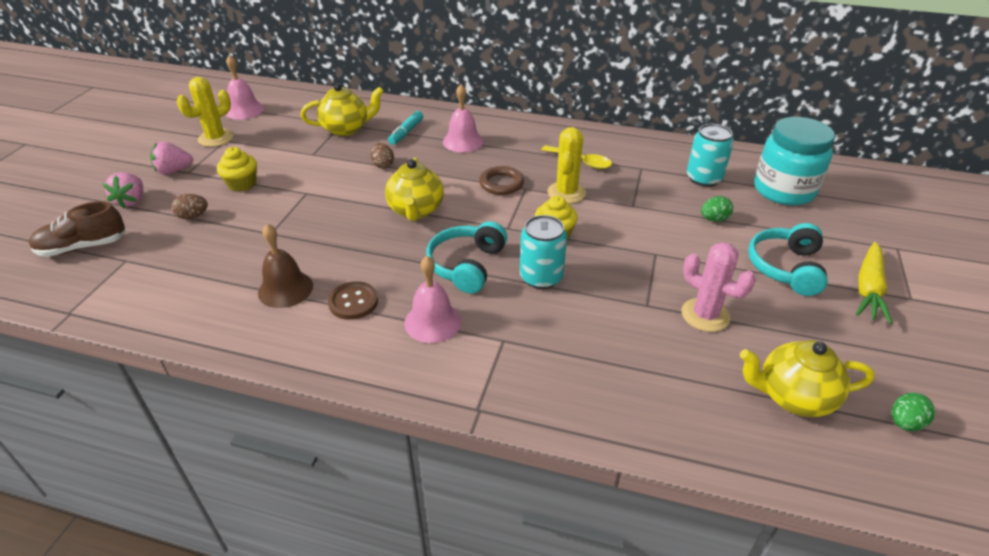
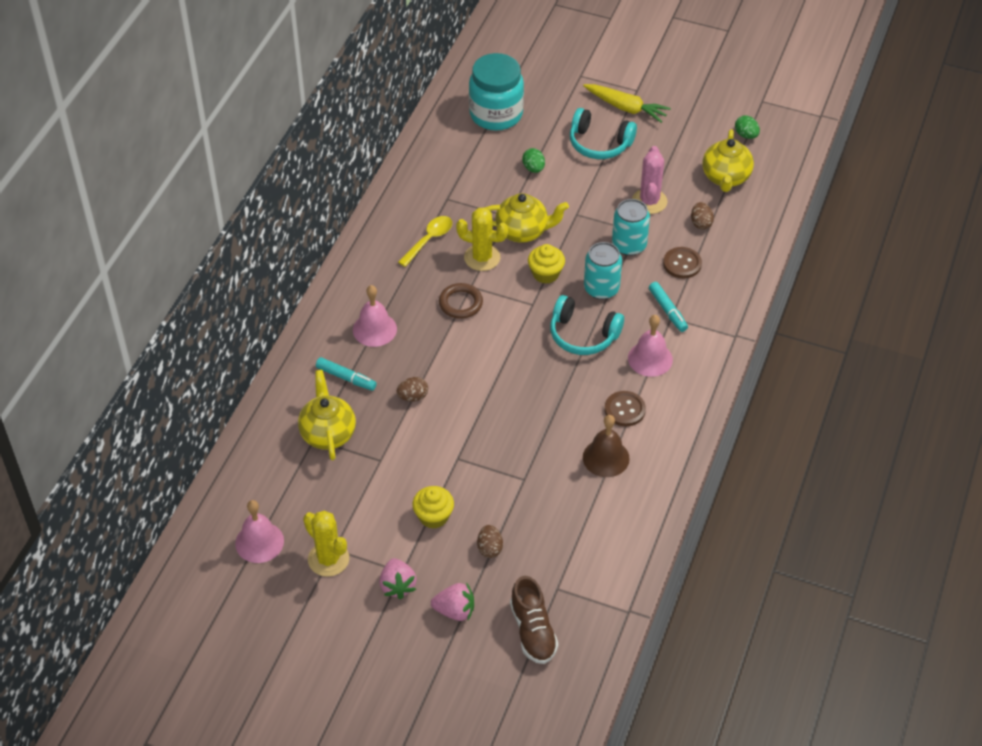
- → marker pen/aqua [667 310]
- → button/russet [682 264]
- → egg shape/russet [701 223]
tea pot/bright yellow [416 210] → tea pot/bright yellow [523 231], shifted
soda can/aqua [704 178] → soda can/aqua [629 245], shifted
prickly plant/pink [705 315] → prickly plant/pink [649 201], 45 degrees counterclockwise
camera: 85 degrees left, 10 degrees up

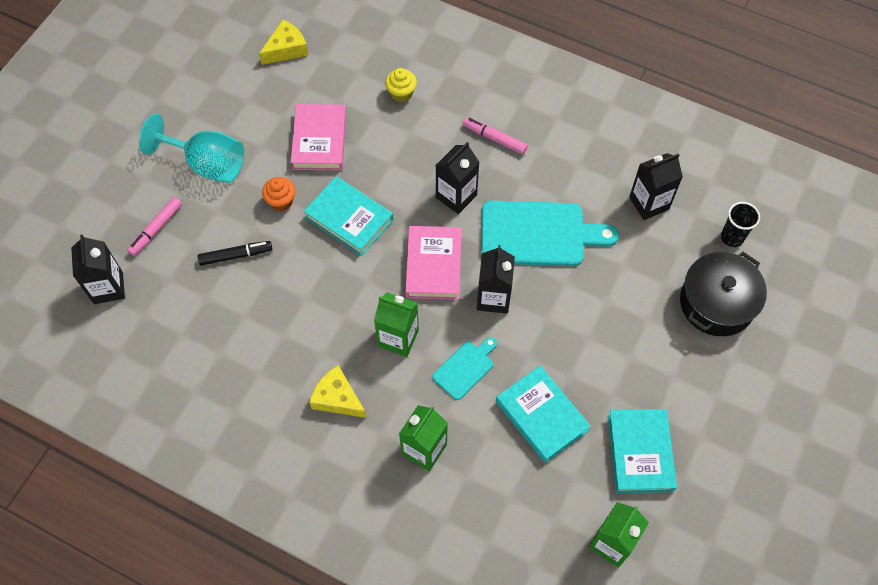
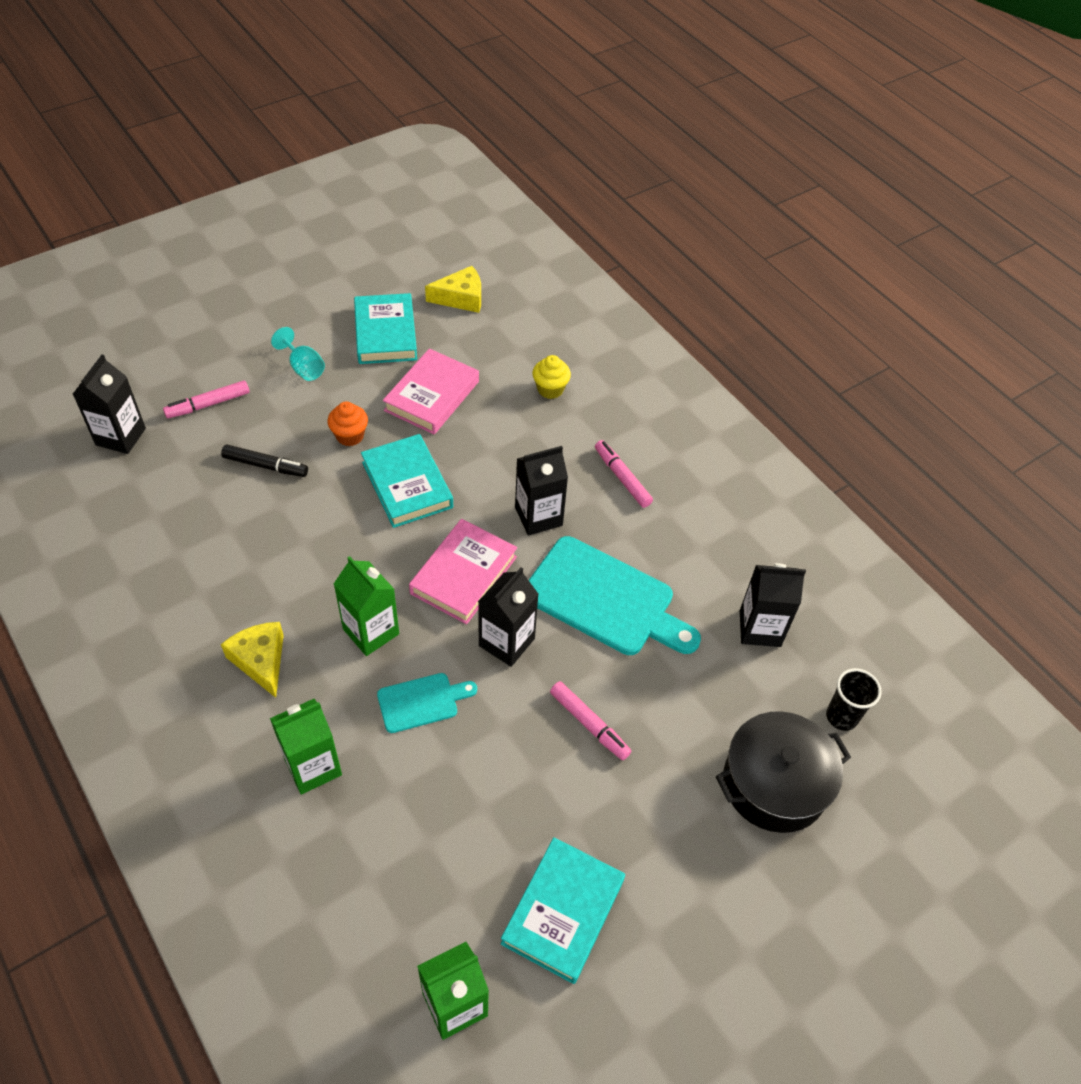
- → marker pen/pink [589 724]
hardcover/aqua [541 416] → hardcover/aqua [385 333], shifted
wine glass/aqua [207 164] → wine glass/aqua [303 367], x0.53
camera: 25 degrees right, 10 degrees down

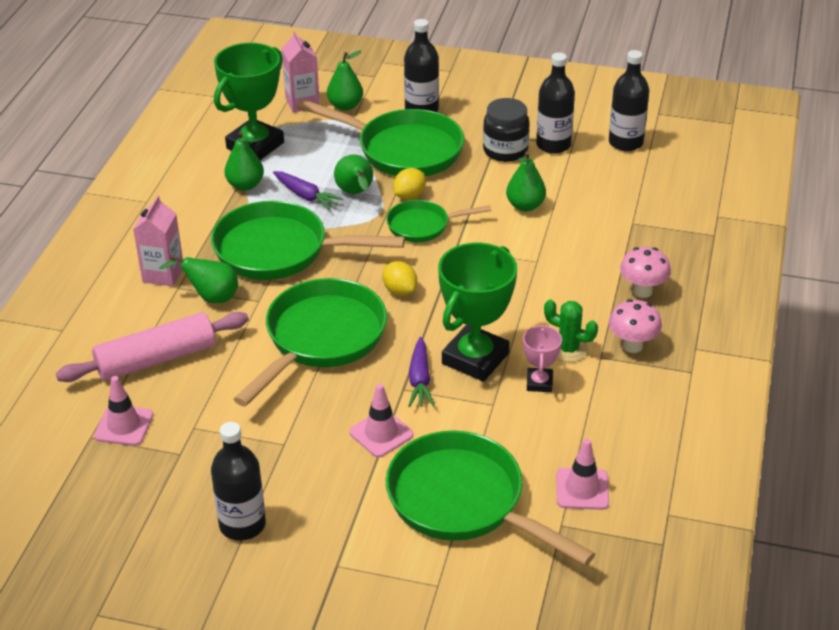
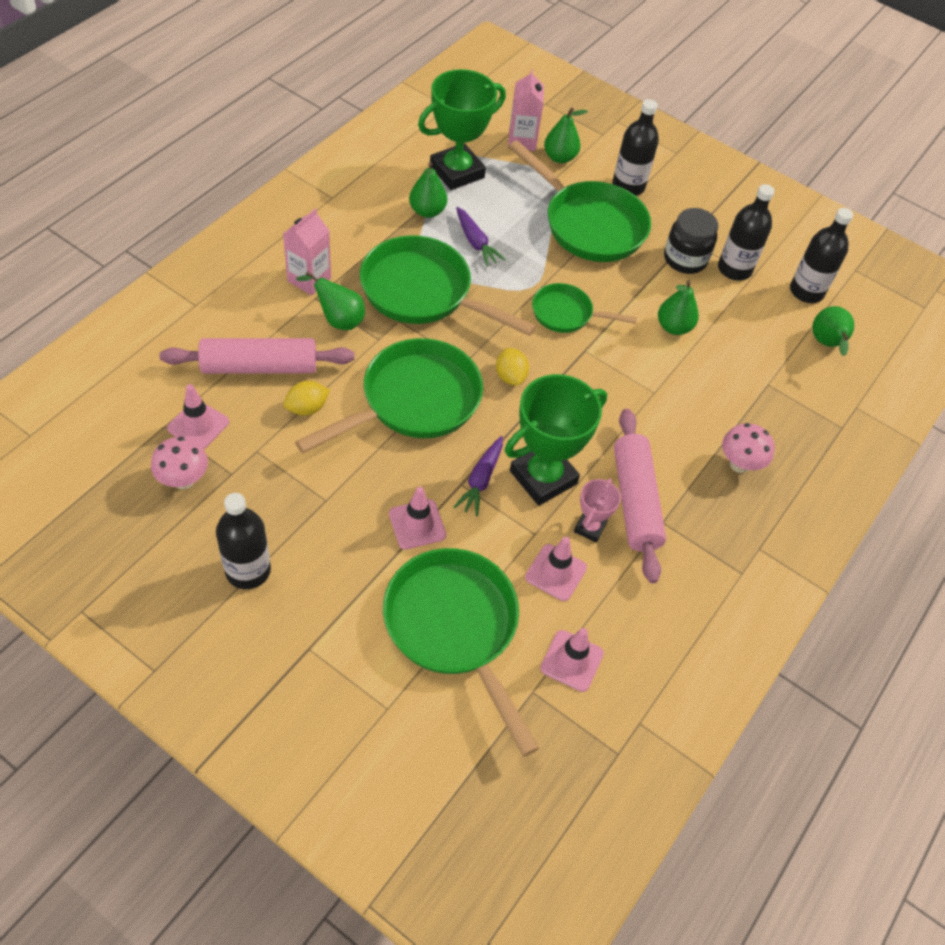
- → road cone/pink [555 572]
pear fruit/emerald [355 193] → pear fruit/emerald [826 344], shifted
lemon/bright yellow [409 195] → lemon/bright yellow [307 408], shifted
toadstool/pink [632 346] → toadstool/pink [183 480], shifted
prickly plant/emerald [568 349] → dough roller/pink [635 501]
camera: 15 degrees right, 15 degrees up

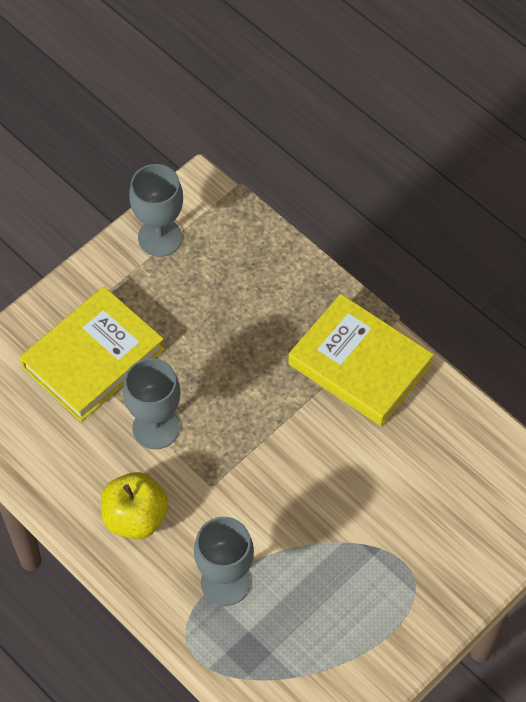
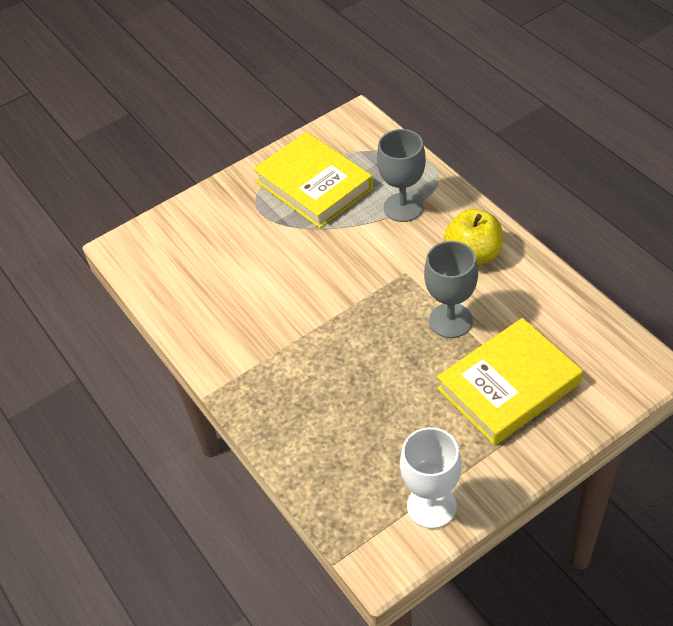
hardcover/bright yellow [360 364] → hardcover/bright yellow [314 185], shifted
wine glass/gray [160 237] → wine glass/white [431 506]
camera: 165 degrees left, 10 degrees down

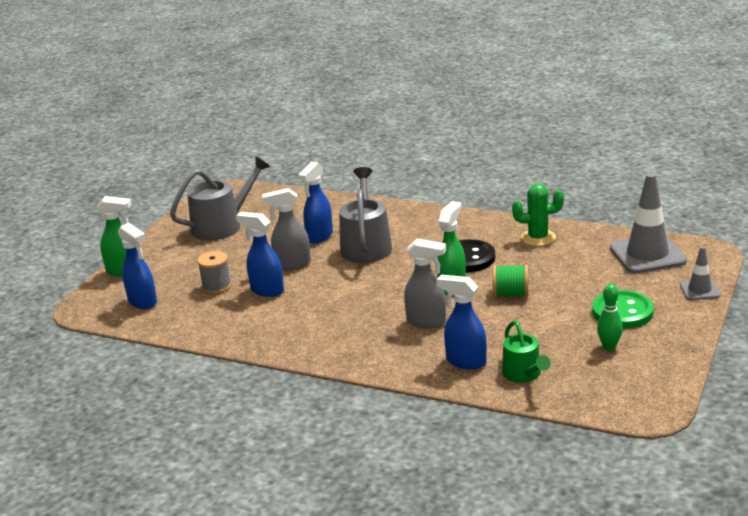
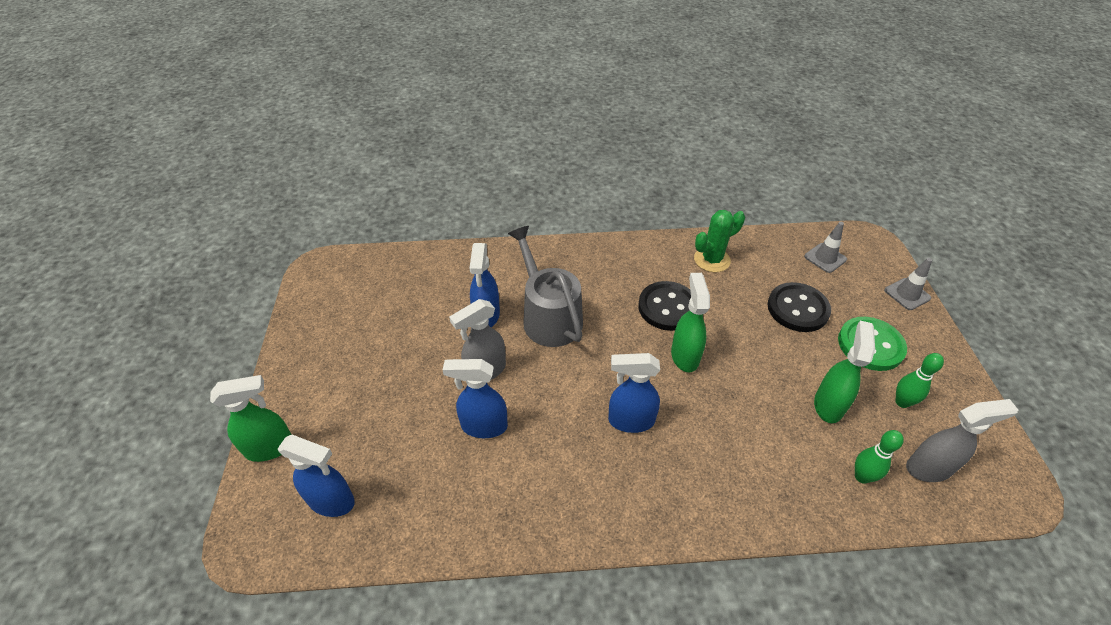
watering pot/gray [222 226] → -
spool/gray [217 286] → -
spool/emerald [511 294] → -
- → button/jet-black [797 309]
- → spray bottle/emerald [828 405]
spray bottle/gray [427 322] → spray bottle/gray [929 468], shifted
spray bottle/royal blue [465 361] → spray bottle/royal blue [630 421], shifted
watering pot/emerald [524 374] → bowling pin/emerald [862 476]
road cone/gray [647 255] → road cone/gray [825 258], x0.52
camera: 30 degrees left, 20 degrees up

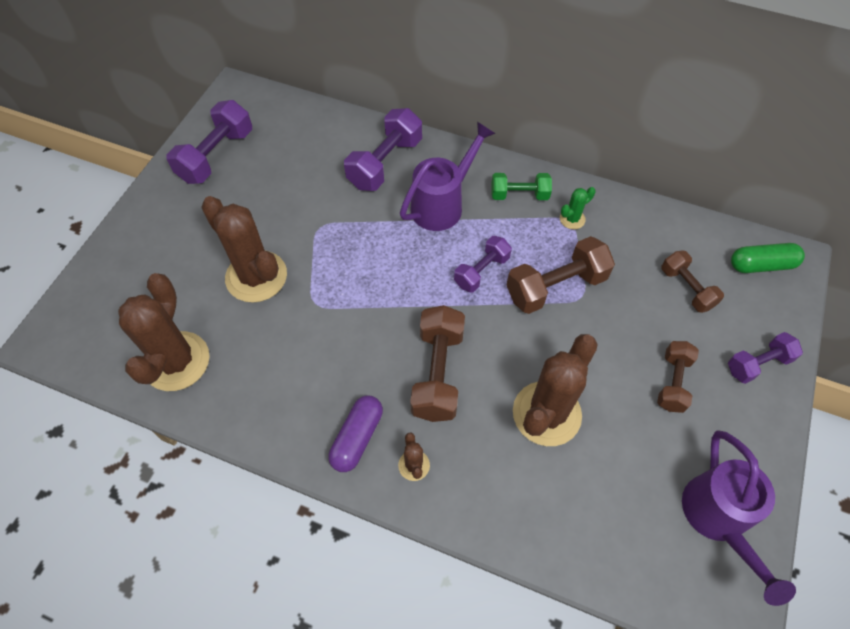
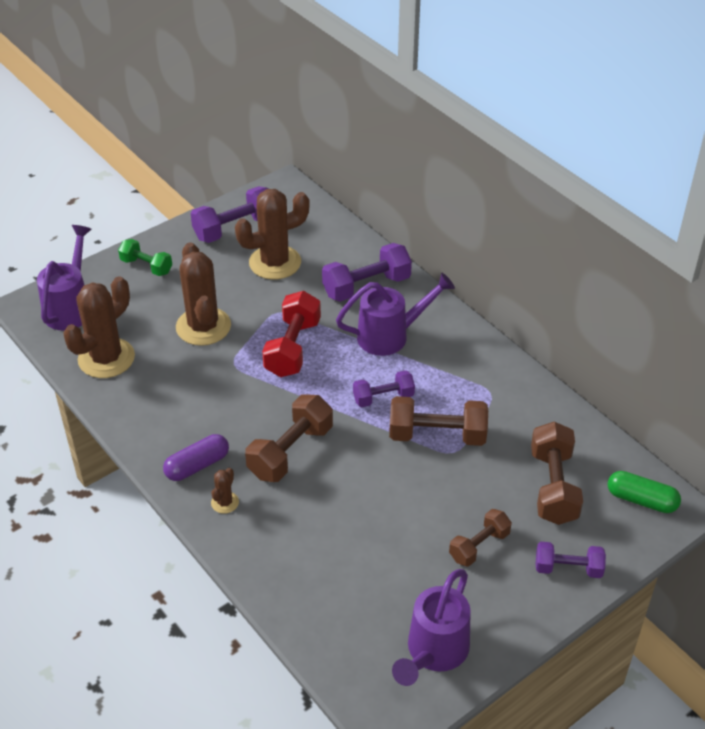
prickly plant/emerald [572 219] → -
- → watering pot/royal purple [70 307]
- → dumbbell/crimson [293 348]
dumbbell/emerald [519 195] → dumbbell/emerald [146 266], shifted
prickly plant/russet [546 413] → prickly plant/russet [275 262], shifted
dumbbell/russet [686 288] → dumbbell/russet [553 486], x1.59
camera: 30 degrees right, 15 degrees down

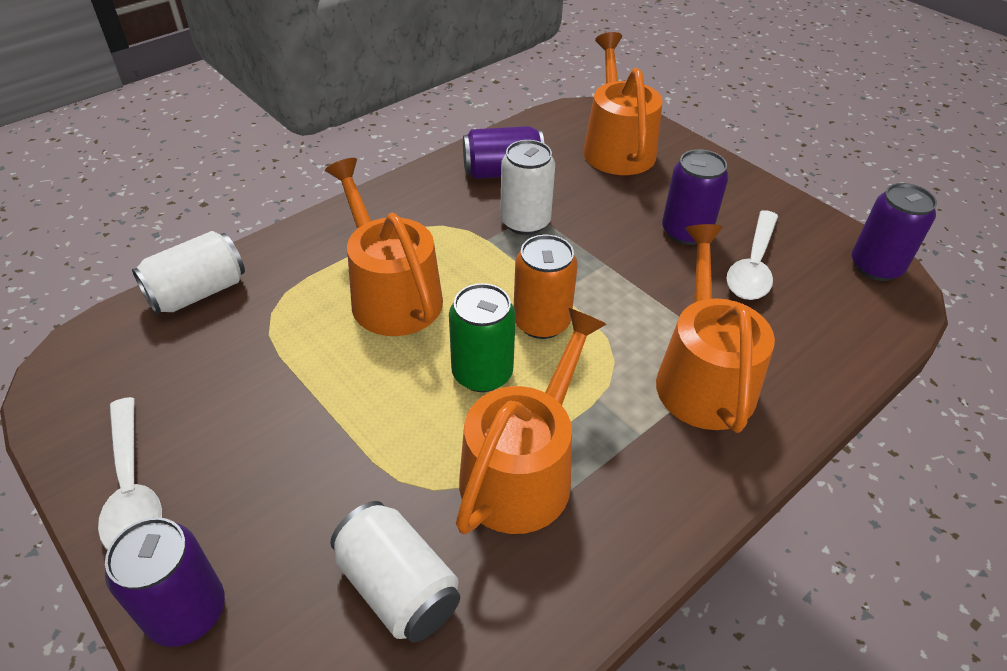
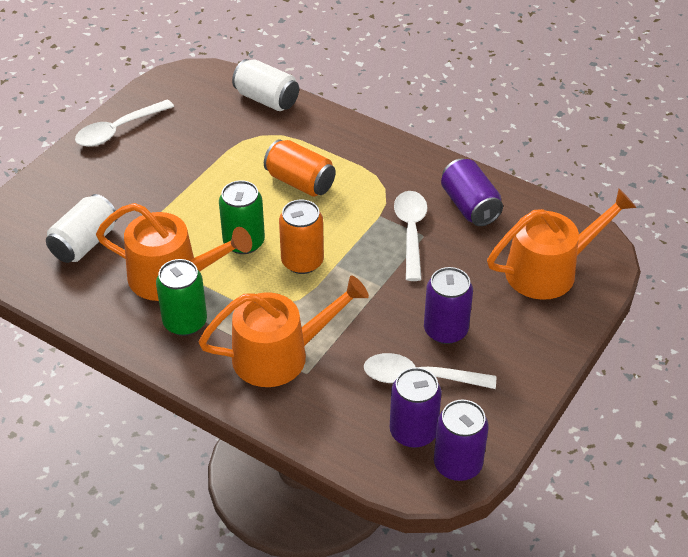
- → soda can/emerald [185 322]
soda can/royal purple [187 611] → soda can/royal purple [413 432], shifted
watering pot/orange [391 294] → soda can/orange [300 182]
soda can/white [525 222] → tablespoon/white [411 232]
camera: 75 degrees right, 0 degrees up

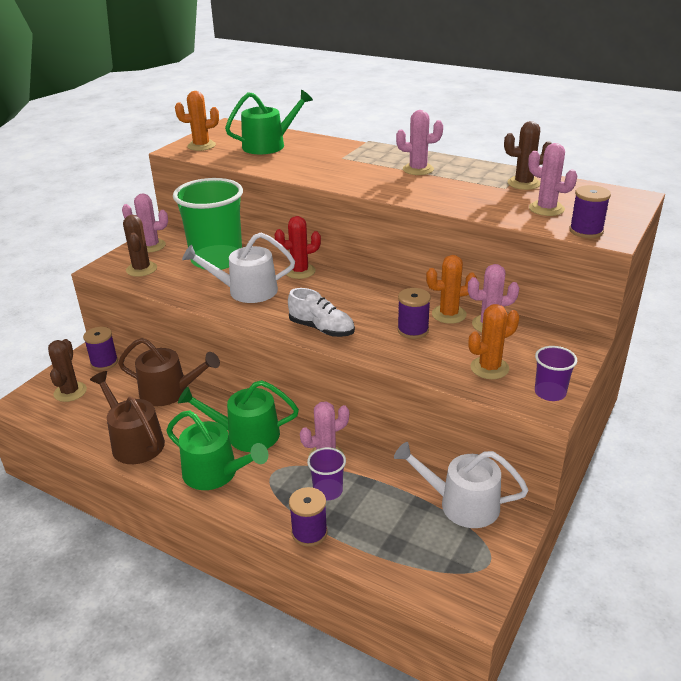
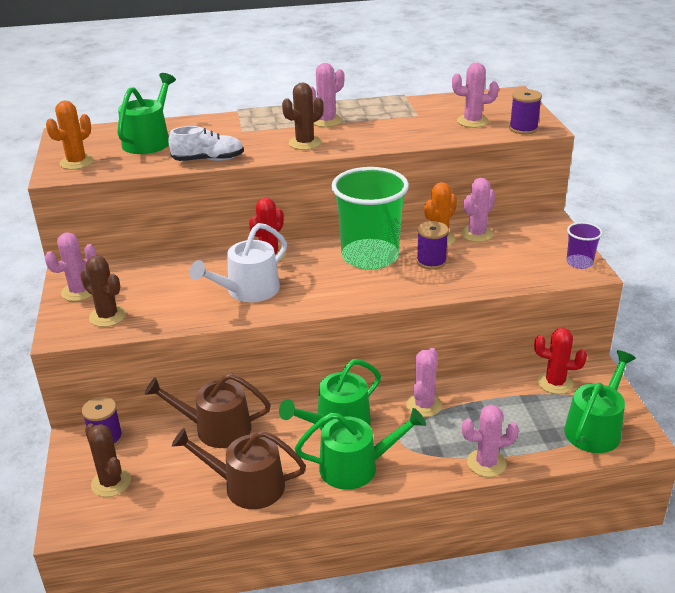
cup/royal purple [328 491] → -
prickly plant/orange [489 368] → -
- → watering pot/emerald [595 428]
cup/emerald [217 260] → cup/emerald [370 256], shifted
shoe/white [322 329] → shoe/white [208 160], shifted
prickly plant/russet [523 183] → prickly plant/russet [305 143], shifted
spool/royal purple [309 532] → prickly plant/pink [486 463]
watering pot/white [462 504] → prickly plant/crimson [555 383]
watering pot/russet [169 392] → watering pot/russet [216 428], 150 degrees counterclockwise
camera: 40 degrees left, 0 degrees up

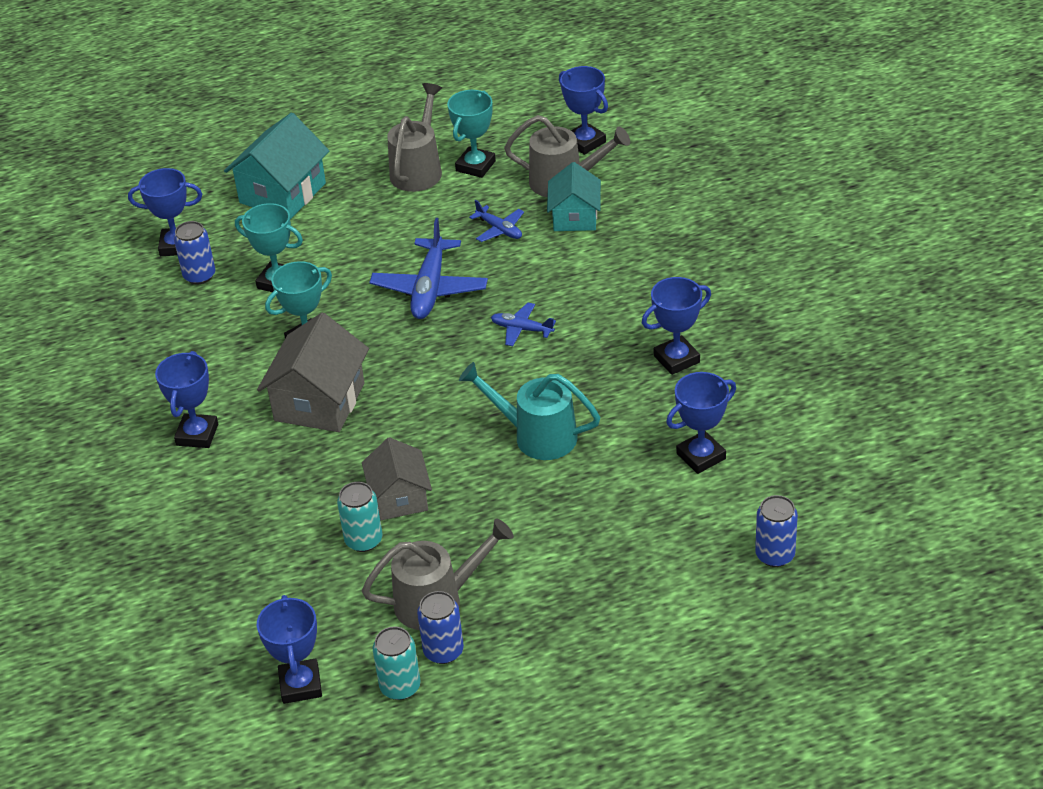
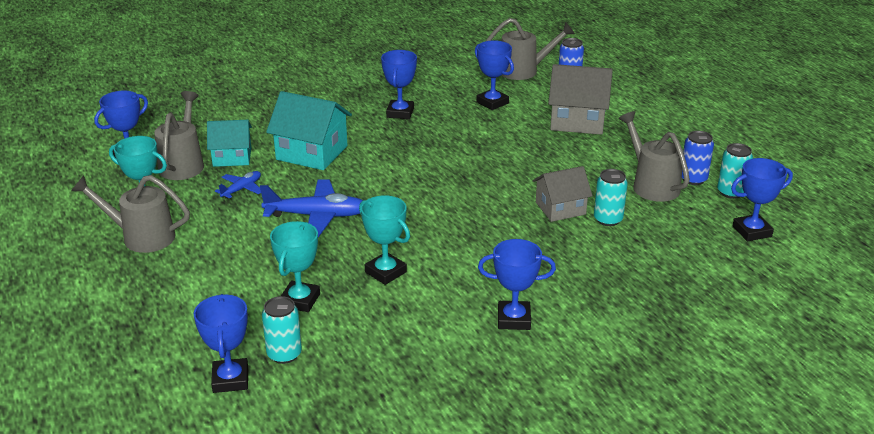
watering pot/aqua [536 435] → -
plane/royal blue [522 329] → -
- → watering pot/gray [524 71]
cottage/aqua [282 193] → cottage/aqua [312 153], shifted
cottage/gray [319 402] → cottage/gray [577 120], shifted
soda can/royal blue [199 275] → soda can/aqua [284 354]
prize cup/royal blue [676 359] → prize cup/royal blue [400 113], 45 degrees clockwise
camera: 100 degrees left, 10 degrees down

